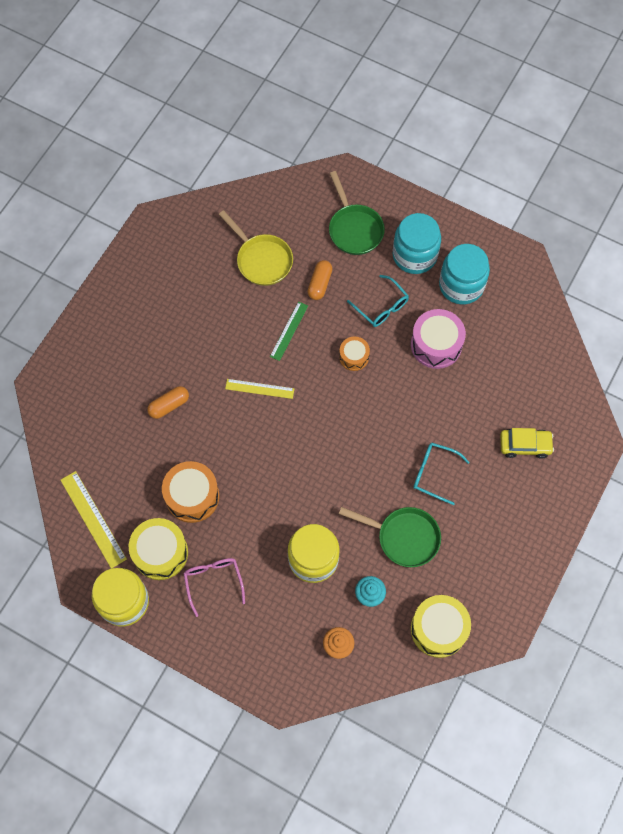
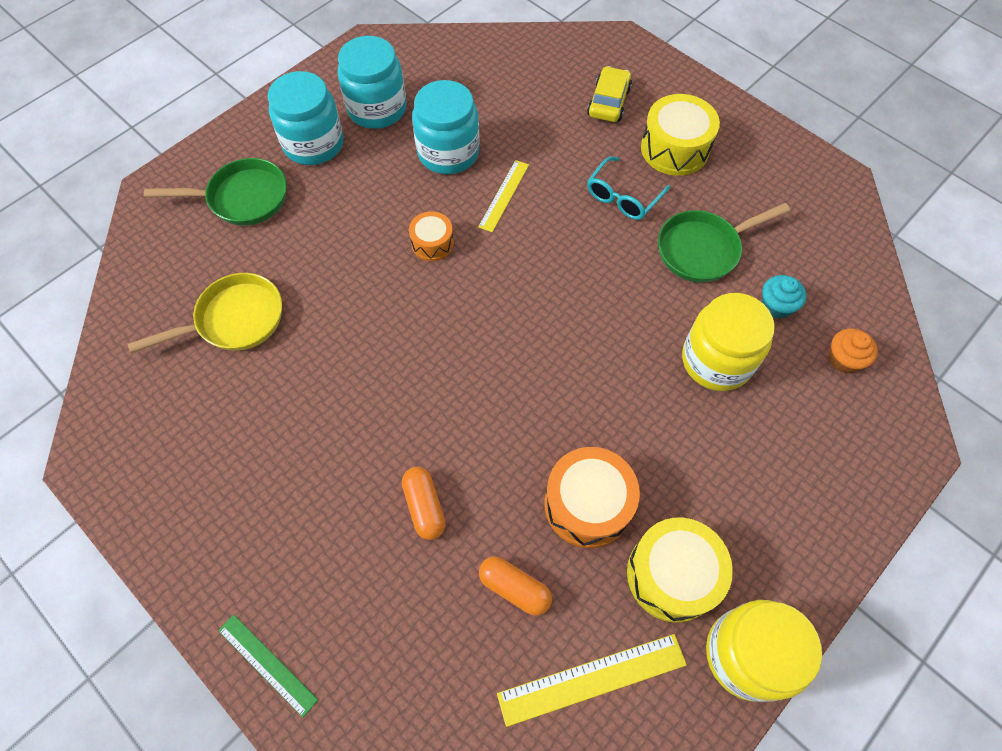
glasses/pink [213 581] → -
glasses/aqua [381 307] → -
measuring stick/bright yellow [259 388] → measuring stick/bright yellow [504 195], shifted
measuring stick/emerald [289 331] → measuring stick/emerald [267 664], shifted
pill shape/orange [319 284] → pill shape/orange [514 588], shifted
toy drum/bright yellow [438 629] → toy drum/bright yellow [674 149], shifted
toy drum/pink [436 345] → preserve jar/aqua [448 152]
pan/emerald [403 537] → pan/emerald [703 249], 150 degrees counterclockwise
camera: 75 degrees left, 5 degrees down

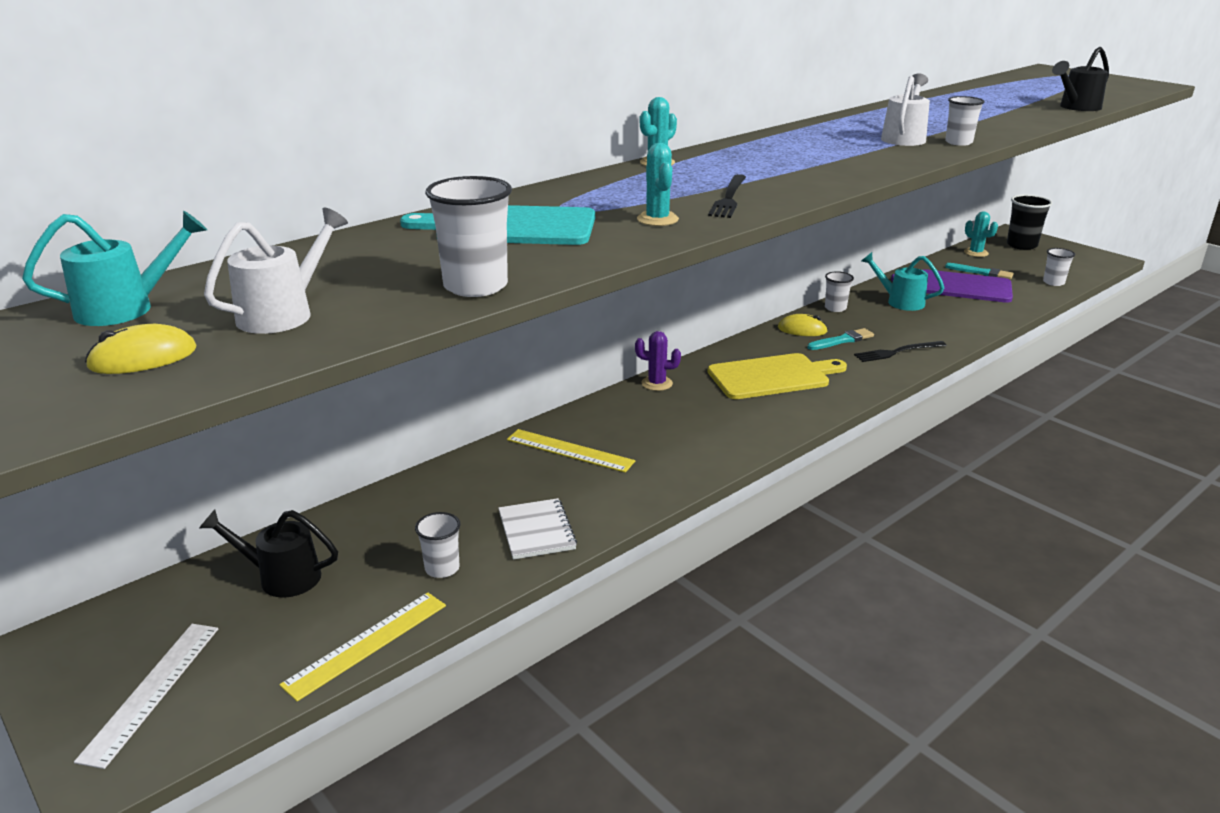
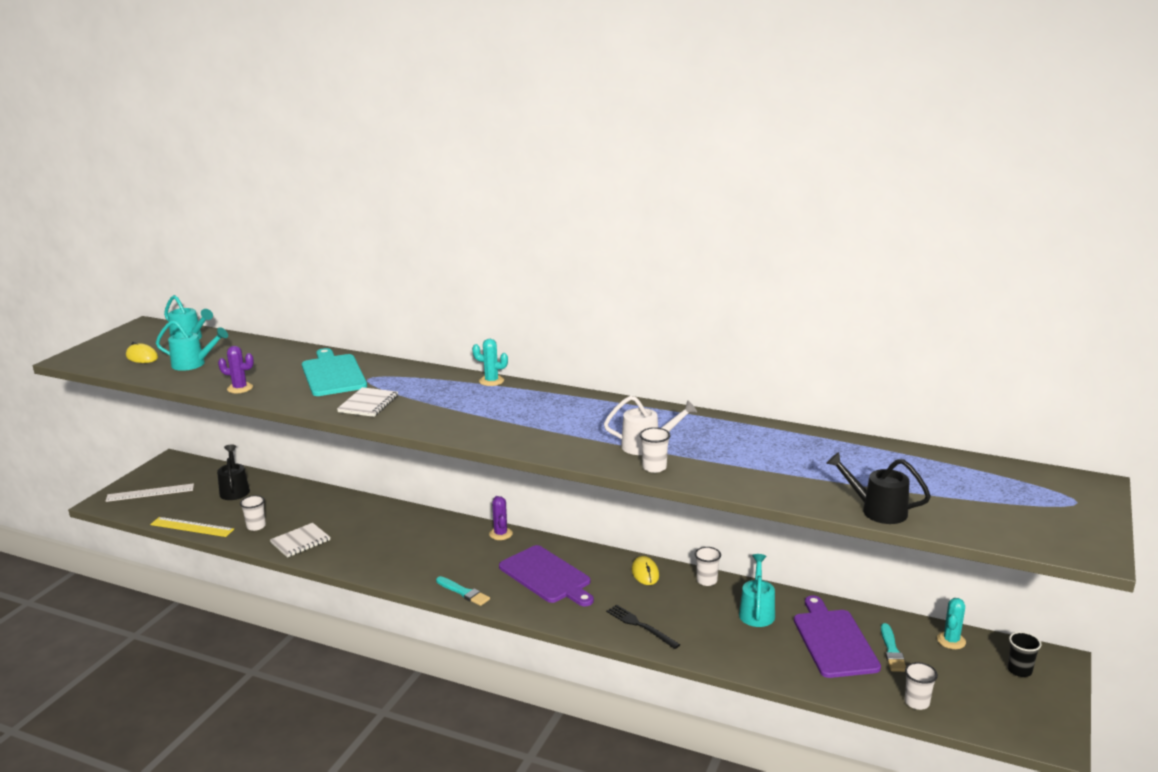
measuring stick/bright yellow [569 450] → -
dinner fork/jet-black [729 198] → -
paintbrush/aqua [842 340] → paintbrush/aqua [463 592], shifted
cup/white [475 286] → prickly plant/royal purple [240 388]
prickly plant/aqua [657 219] → notebook/white [368 404]
watering pot/white [284 313] → watering pot/aqua [193 364]
bread board/bright yellow [772 376] → bread board/royal purple [547 576]
cup/jet-black [1021 245] → cup/jet-black [1019 670], x0.63
camera: 65 degrees right, 5 degrees down

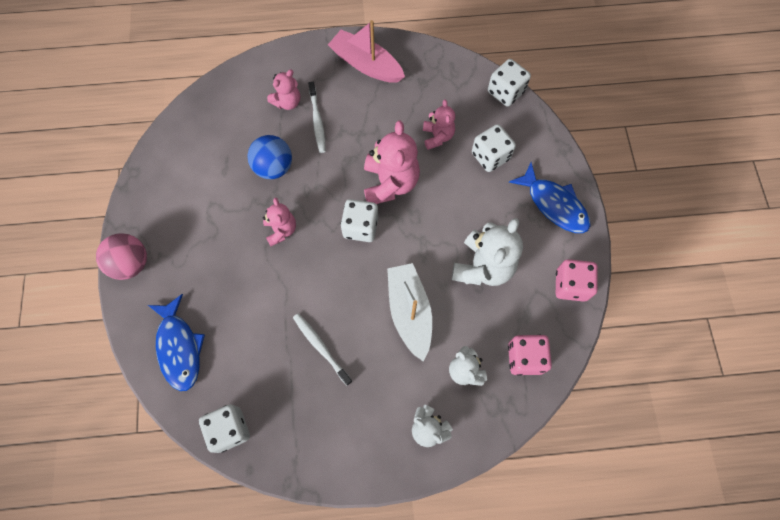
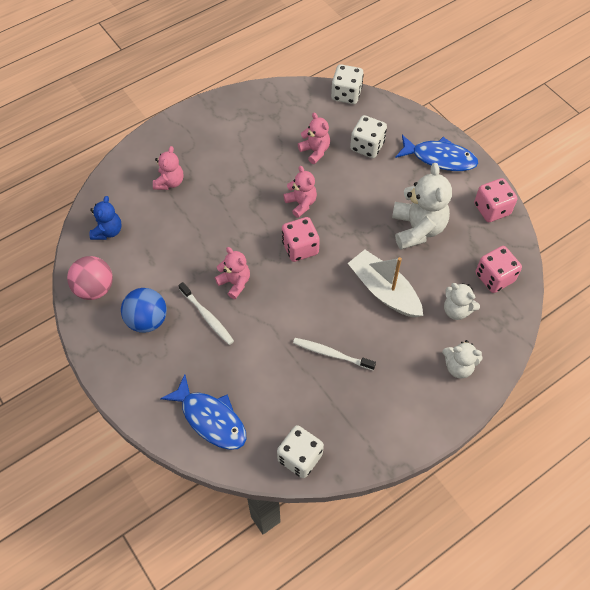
boat/pink [366 64] → -
- → teddy bear/royal blue [108 231]
sphere/pink [131 264] → sphere/pink [95 288], shifted
sphere/royal blue [274 167] → sphere/royal blue [147 320], shifted
tooth brush/white [317 120] → tooth brush/white [207 316], shifted
dice/white [360 227] → dice/pink [300 248]
teddy bear/pink [390 183] → teddy bear/pink [301 203], x0.58
camera: 30 degrees left, 10 degrees down

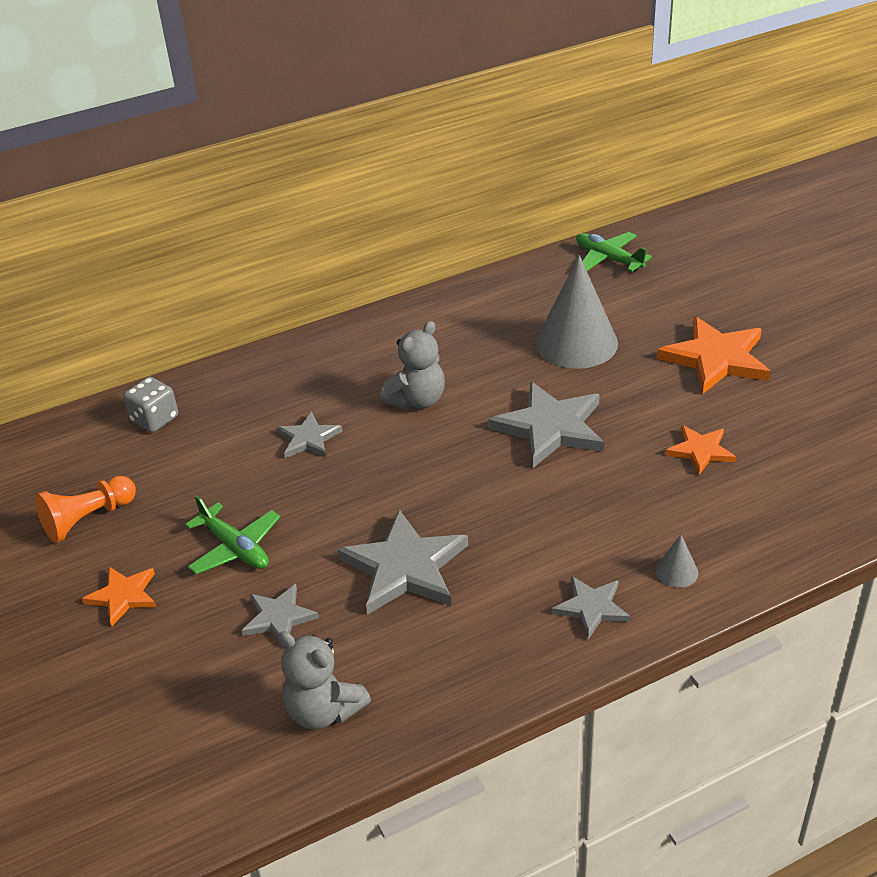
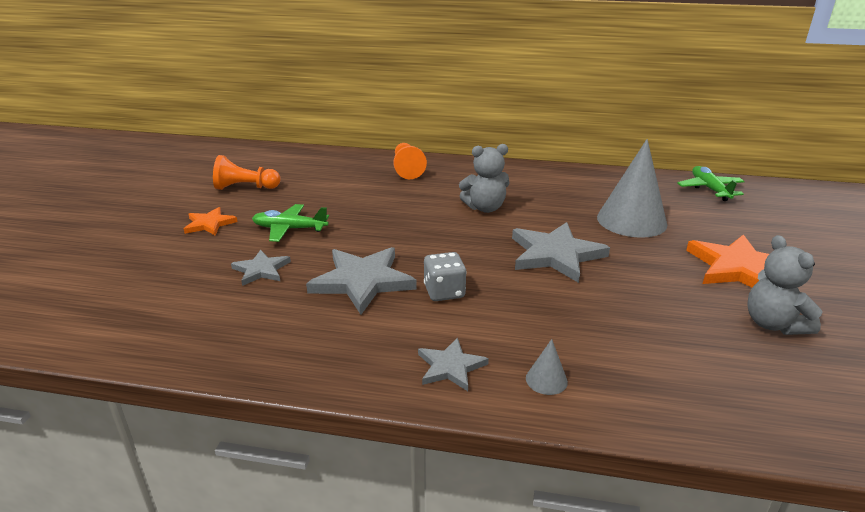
five-pointed star/gray [308 439] → -
five-pointed star/orange [700 451] → -
- → chess pawn/orange [407 169]
dice/gray [155 419] → dice/gray [444 292], shifted
teddy bear/gray [324 710] → teddy bear/gray [773 324], shifted
plane/emerald [235 548] → plane/emerald [289 229], 105 degrees clockwise
camera: 35 degrees right, 10 degrees down

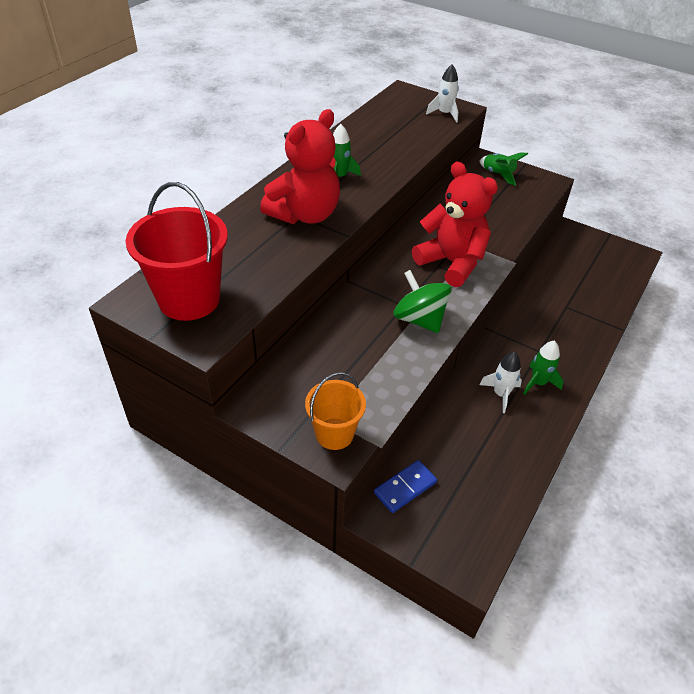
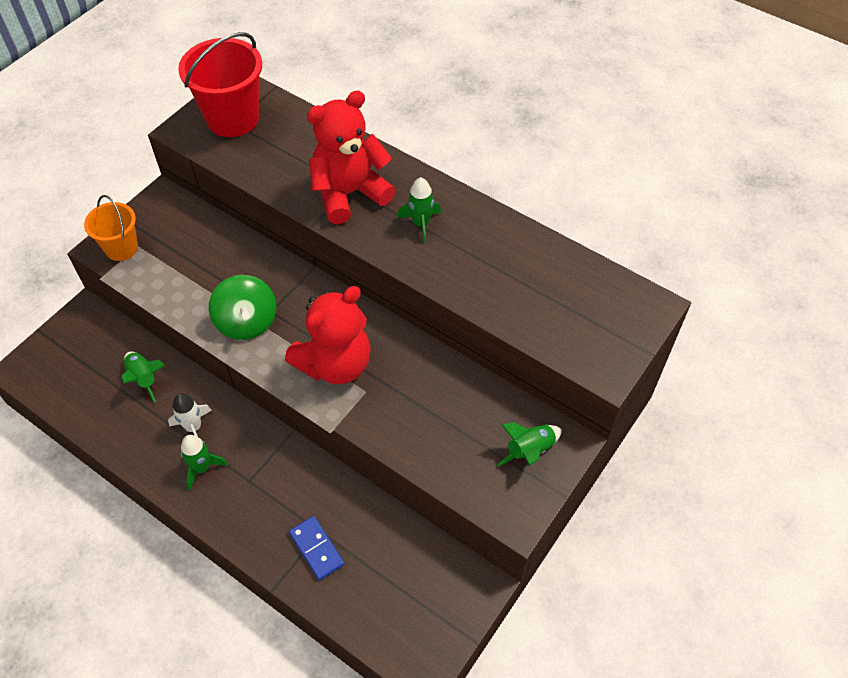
toy rocket/white [444 114] → -
- → toy rocket/emerald [144 378]
domino piece/royal blue [405 487] → domino piece/royal blue [317 549], shifted
teddy bear/crimson [305 215] → teddy bear/crimson [349 193], 105 degrees clockwise
spinning top/emerald [419 319] → spinning top/emerald [247 322], 105 degrees clockwise
camera: 95 degrees right, 10 degrees up

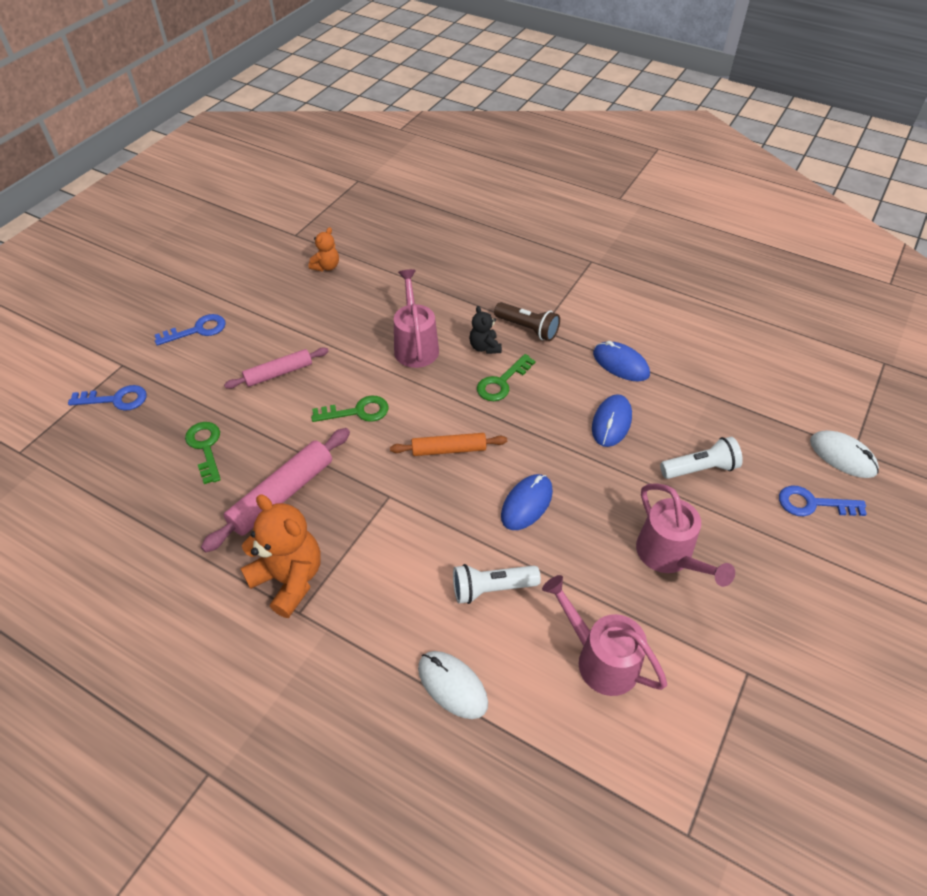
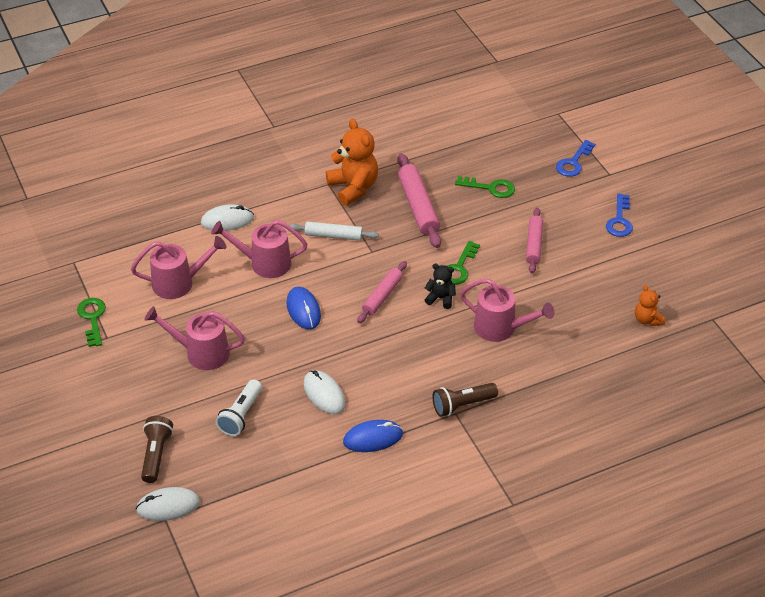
- → dough roller/white [333 235]
teddy bear/jet-black [485 347] → teddy bear/jet-black [440 298], shifted
key/emerald [502 382] → key/emerald [92 318], shifted
torch/white [492 588] → watering pot/pink [264 263]
key/royal blue [813 504] → torch/russet [156 455]
dough roller/orange [449 450] → dough roller/pink [382 296]
PC mouse/royal blue [611 423] → PC mouse/white [324 394]
teddy bear/orange [289 579] → teddy bear/orange [353 188], 105 degrees counterclockwise
camera: 125 degrees right, 5 degrees down

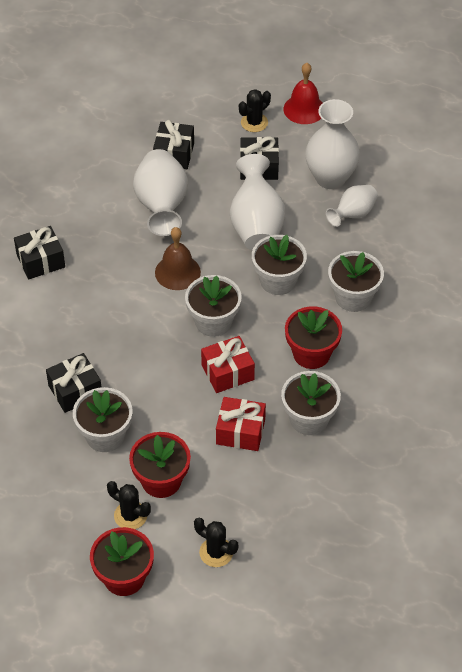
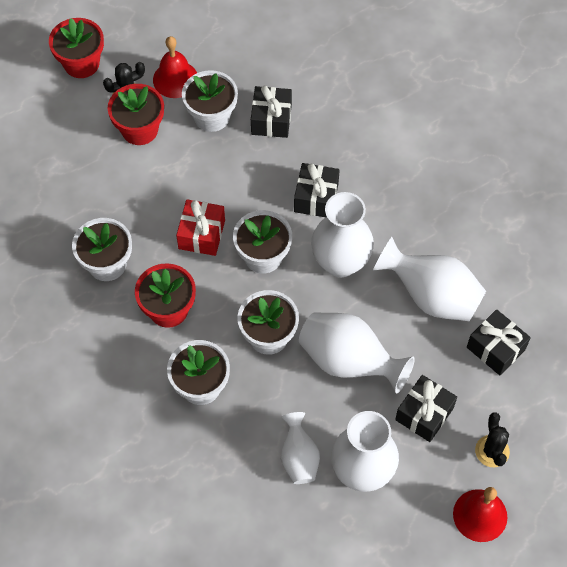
prickly plant/jet-black [216 552] → -
wrapped gift/crimson [240 432] → -
- → bell/crimson [175 79]
wrapped gift/jet-black [41 261] → wrapped gift/jet-black [316 197], shifted
bell/russet [177 272] → flower vase/white [340 262]
camera: 125 degrees right, 10 degrees up

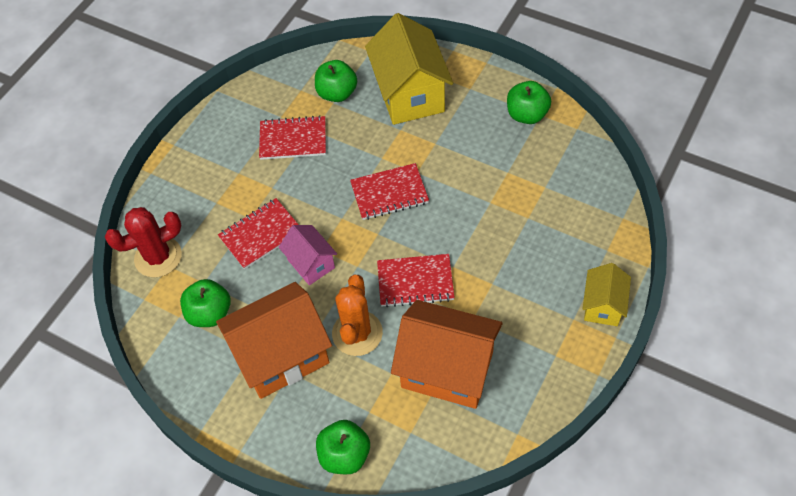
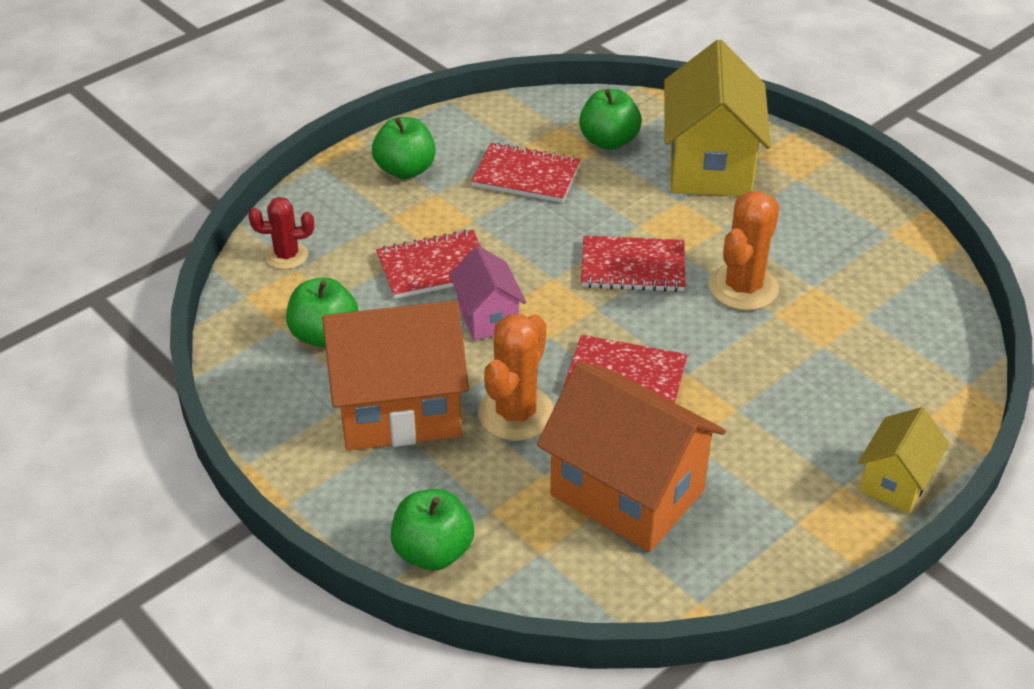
- → prickly plant/orange [743 288]
apple/emerald [527 115] → apple/emerald [405 170], shifted
prickly plant/crimson [158 257] → prickly plant/crimson [287 256], x0.63
camera: 15 degrees right, 15 degrees down

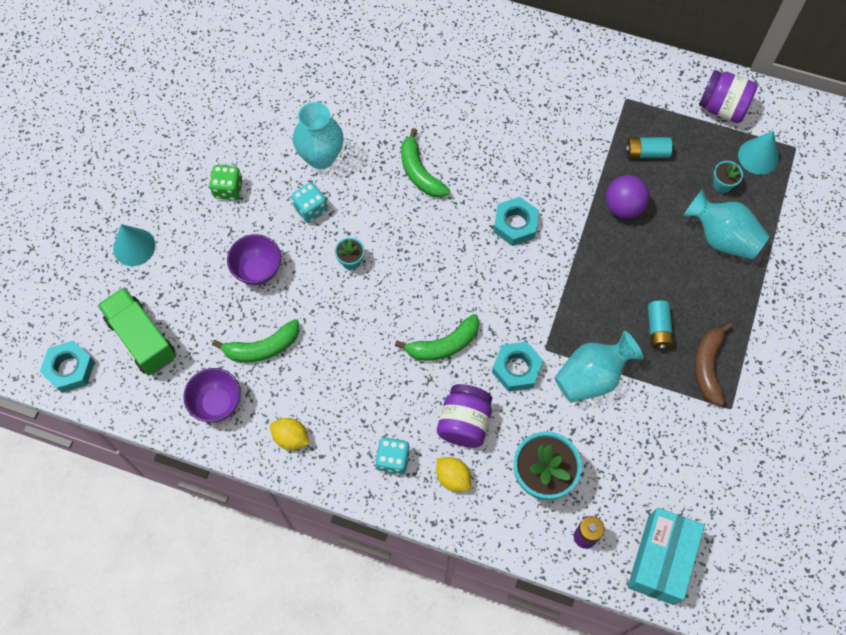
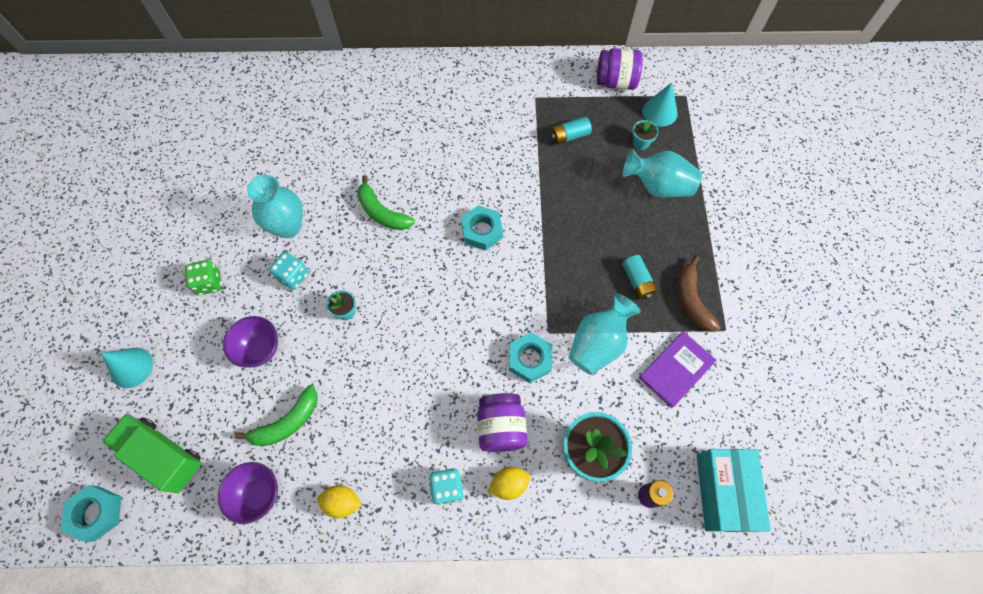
banana/emerald [443 344] → -
sphere/royal purple [623 207] → -
- → hardcover/royal purple [676 369]
lemon/bright yellow [453 478] → lemon/bright yellow [509 484], 45 degrees counterclockwise
camera: 20 degrees left, 0 degrees up

